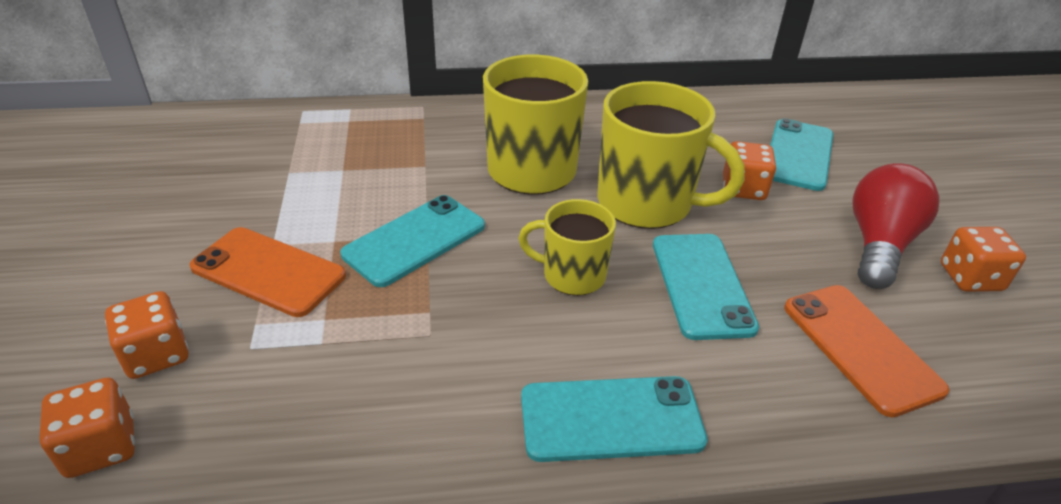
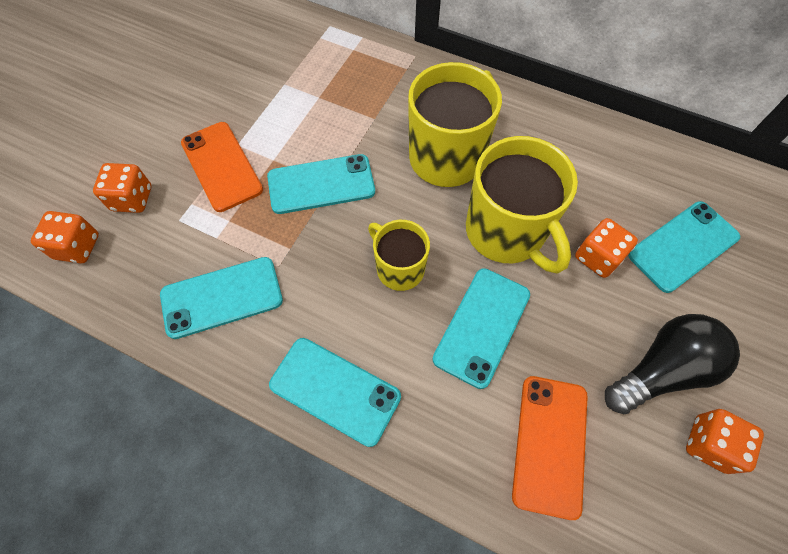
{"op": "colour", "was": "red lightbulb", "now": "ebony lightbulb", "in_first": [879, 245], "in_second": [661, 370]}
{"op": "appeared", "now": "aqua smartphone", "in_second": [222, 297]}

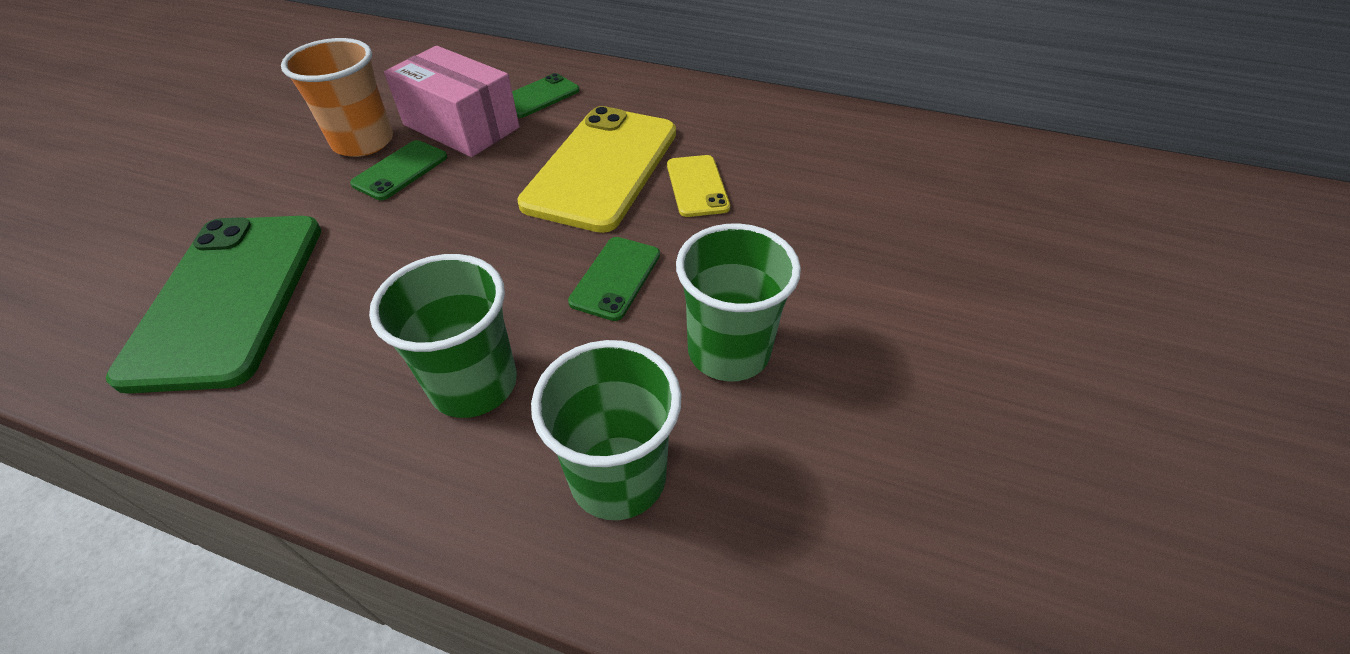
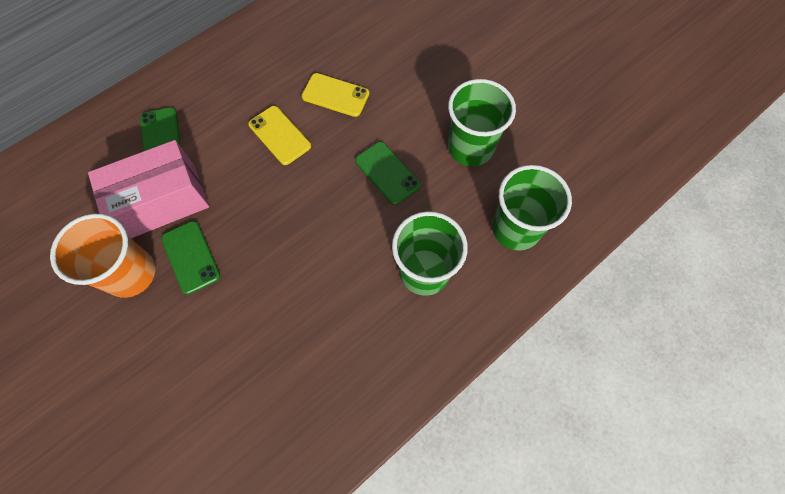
{"op": "missing", "was": "green smartphone", "in_first": [229, 298]}
{"op": "size", "was": "yellow smartphone", "in_first": [602, 167], "in_second": [279, 135], "ratio": 0.48}

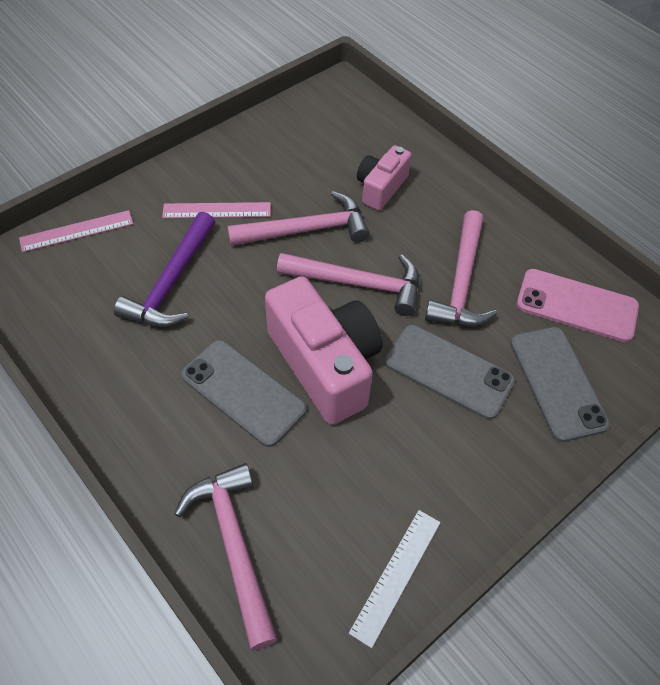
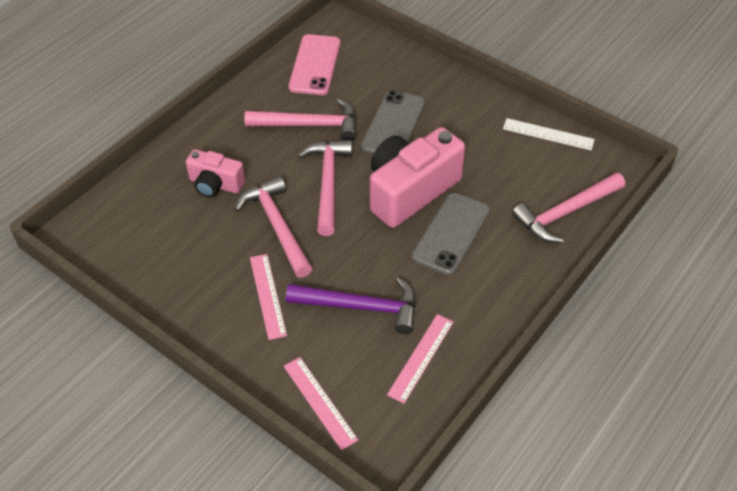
{"op": "missing", "was": "gray smartphone", "in_first": [557, 383]}
{"op": "appeared", "now": "rose-pink ruler", "in_second": [421, 357]}

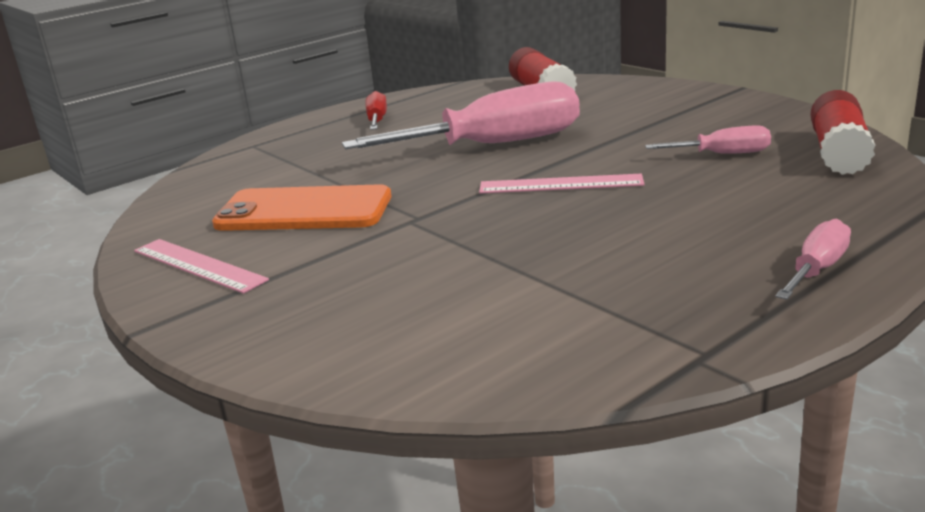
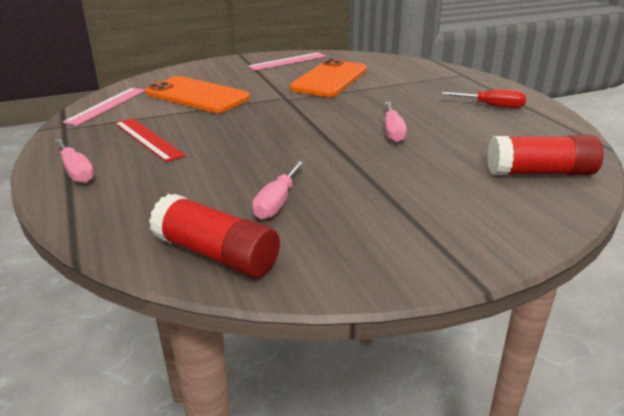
{"op": "size", "was": "rose-pink flat screwdriver", "in_first": [495, 145], "in_second": [393, 132], "ratio": 0.47}
{"op": "relocated", "was": "rose-pink ruler", "in_first": [560, 184], "in_second": [107, 105]}
{"op": "appeared", "now": "red ruler", "in_second": [148, 139]}
{"op": "appeared", "now": "orange smartphone", "in_second": [197, 95]}

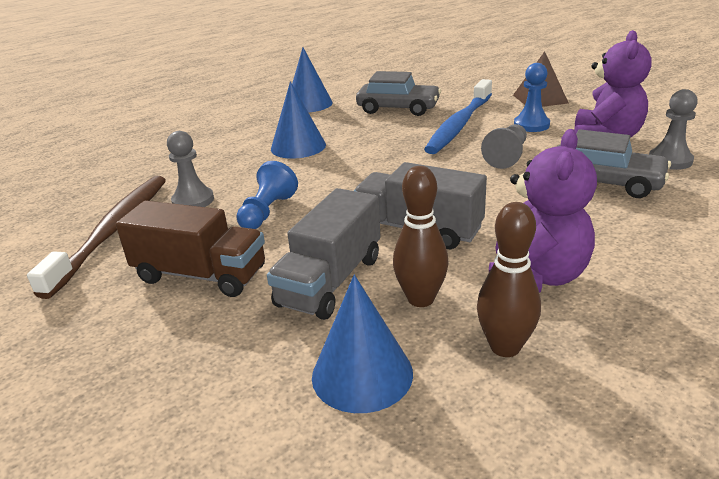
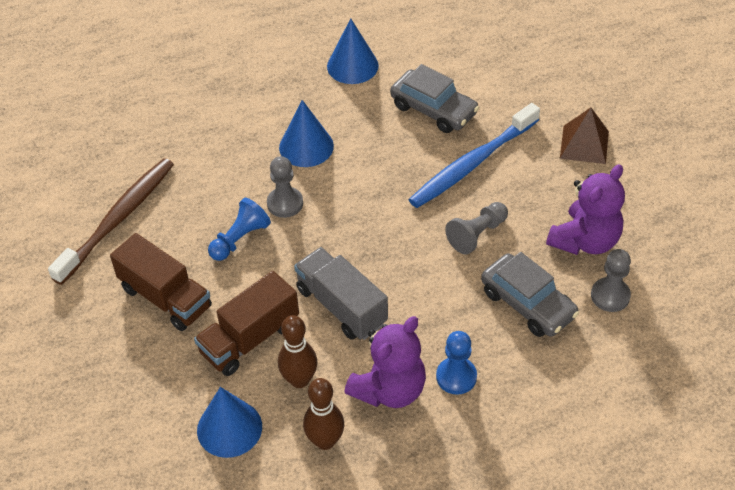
{"op": "relocated", "was": "gray pawn", "in_first": [193, 201], "in_second": [285, 203]}
{"op": "colour", "was": "gray toy truck", "now": "dark brown toy truck", "in_first": [330, 281], "in_second": [249, 339]}
{"op": "relocated", "was": "royal blue pawn", "in_first": [531, 125], "in_second": [456, 377]}

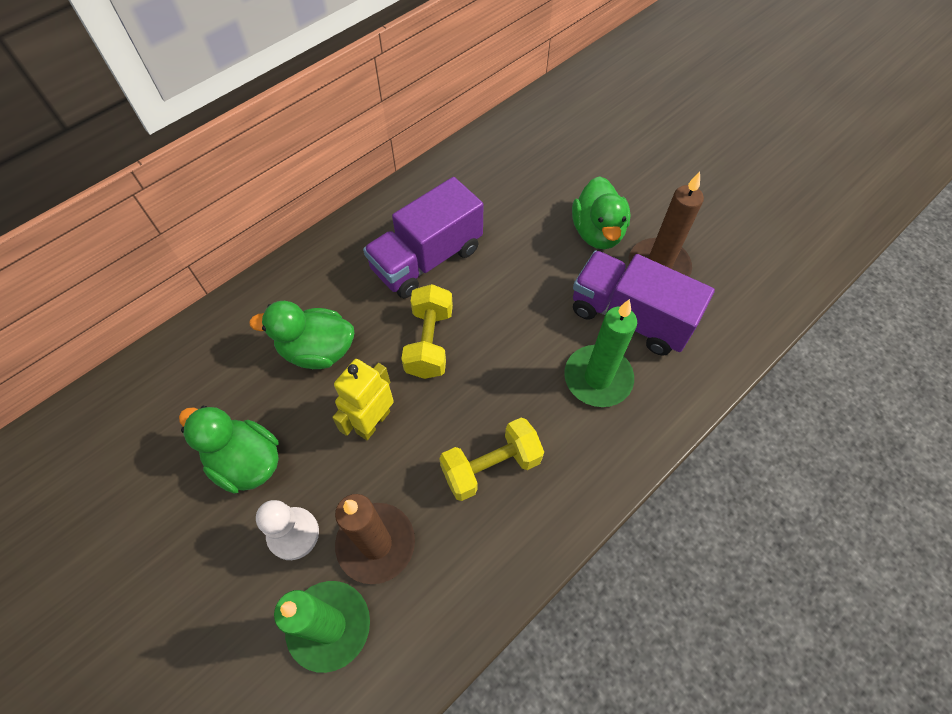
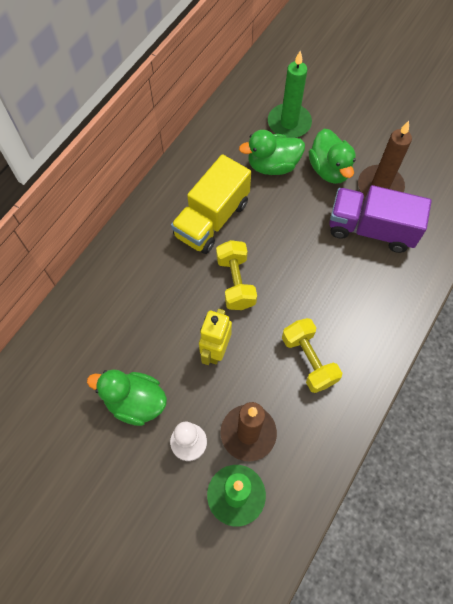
{"op": "relocated", "was": "green toy duck", "in_first": [317, 350], "in_second": [272, 165]}
{"op": "colour", "was": "purple toy truck", "now": "yellow toy truck", "in_first": [427, 259], "in_second": [212, 219]}
{"op": "spun", "was": "yellow dumbbell", "in_first": [491, 466], "in_second": [308, 360], "clockwise": -75}
{"op": "relocated", "was": "green candle", "in_first": [598, 378], "in_second": [289, 123]}

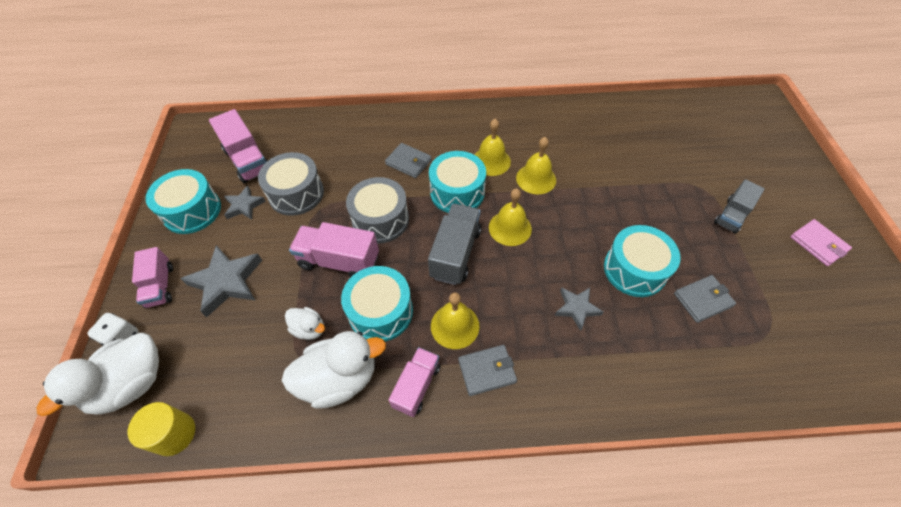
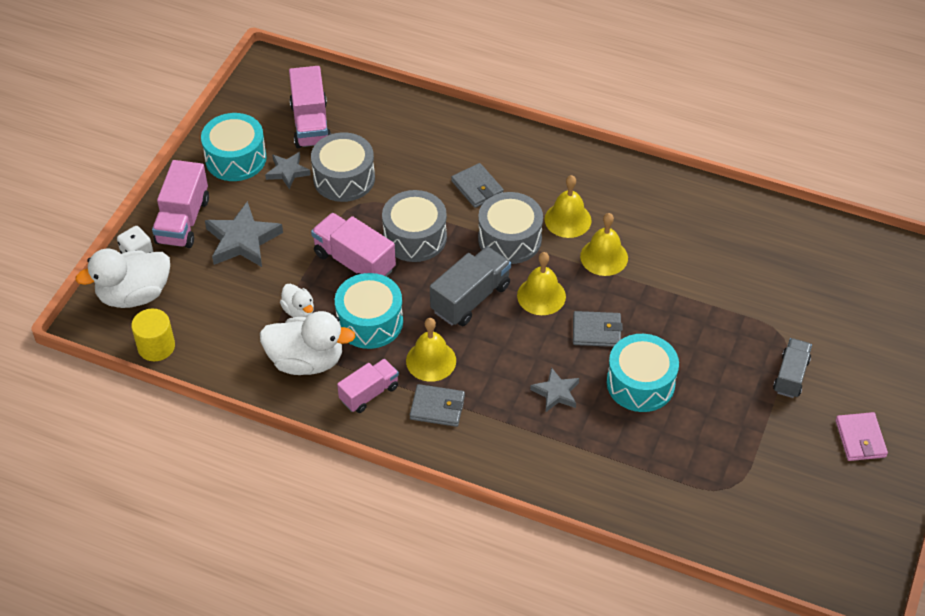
{"op": "size", "was": "rose-pink toy truck", "in_first": [160, 286], "in_second": [183, 221], "ratio": 1.5}
{"op": "colour", "was": "aqua drum", "now": "gray drum", "in_first": [457, 192], "in_second": [509, 239]}
{"op": "relocated", "was": "gray card wallet", "in_first": [702, 300], "in_second": [596, 331]}
{"op": "spun", "was": "gray toy truck", "in_first": [731, 215], "in_second": [790, 376], "clockwise": 135}

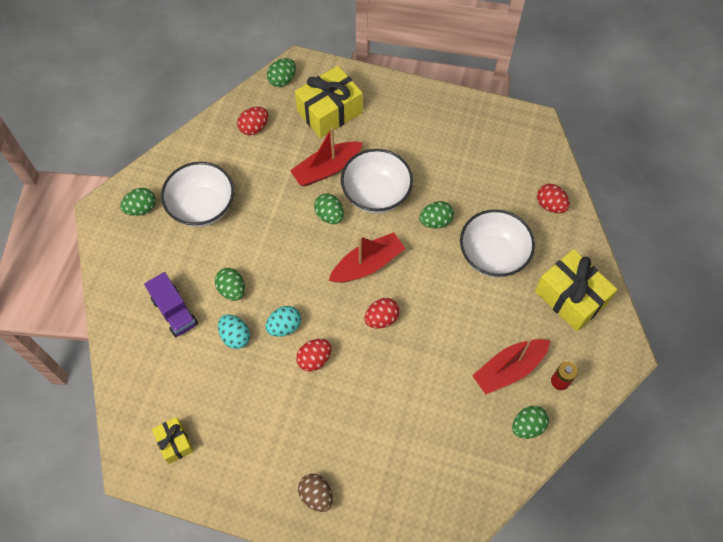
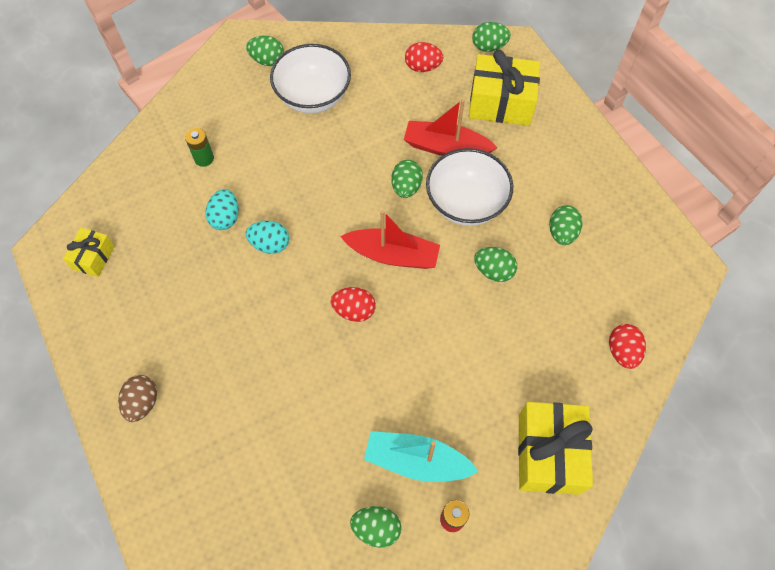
{"op": "exchanged", "was": "purple toy truck", "now": "green power cell", "in_first": [174, 311], "in_second": [204, 158]}
{"op": "relocated", "was": "green egg", "in_first": [232, 290], "in_second": [562, 233]}
{"op": "missing", "was": "red egg", "in_first": [314, 359]}
{"op": "missing", "was": "pure white serving bowl", "in_first": [493, 255]}
{"op": "colour", "was": "red toy boat", "now": "aqua toy boat", "in_first": [509, 369], "in_second": [416, 461]}

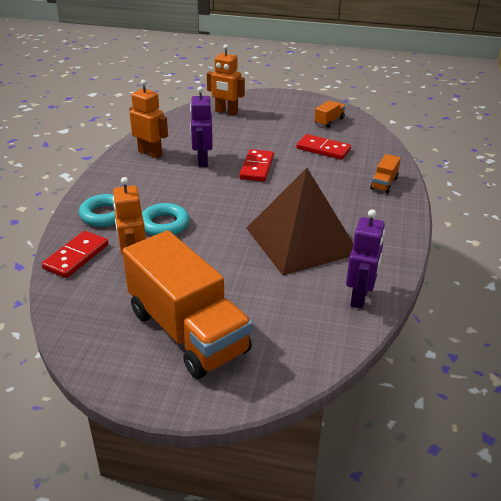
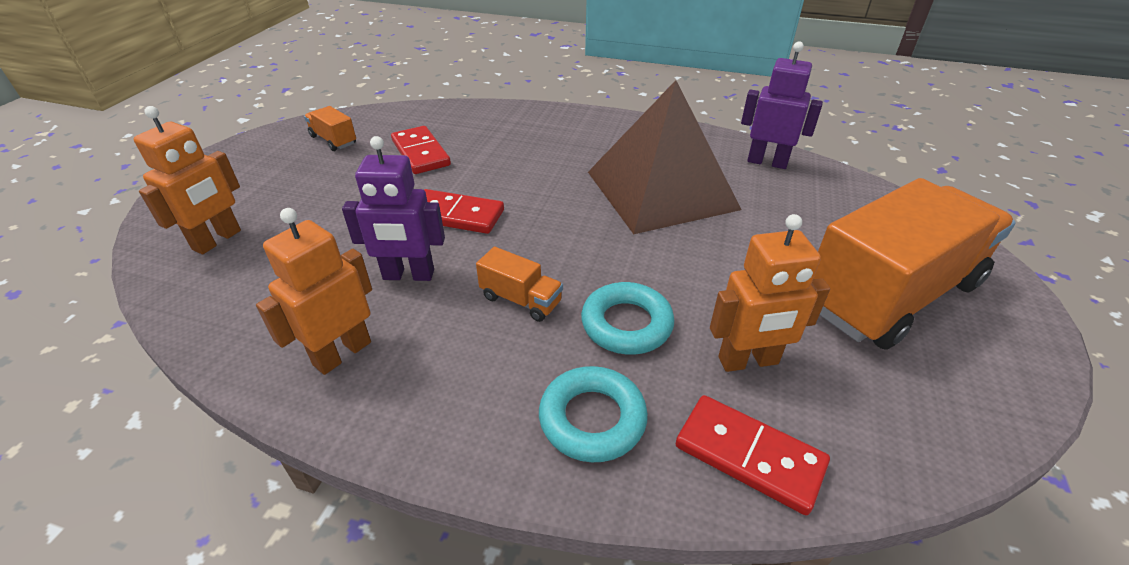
{"op": "spun", "was": "red domino tile", "in_first": [323, 149], "in_second": [421, 153], "clockwise": -60}
{"op": "relocated", "was": "orange toy truck", "in_first": [384, 183], "in_second": [521, 300]}

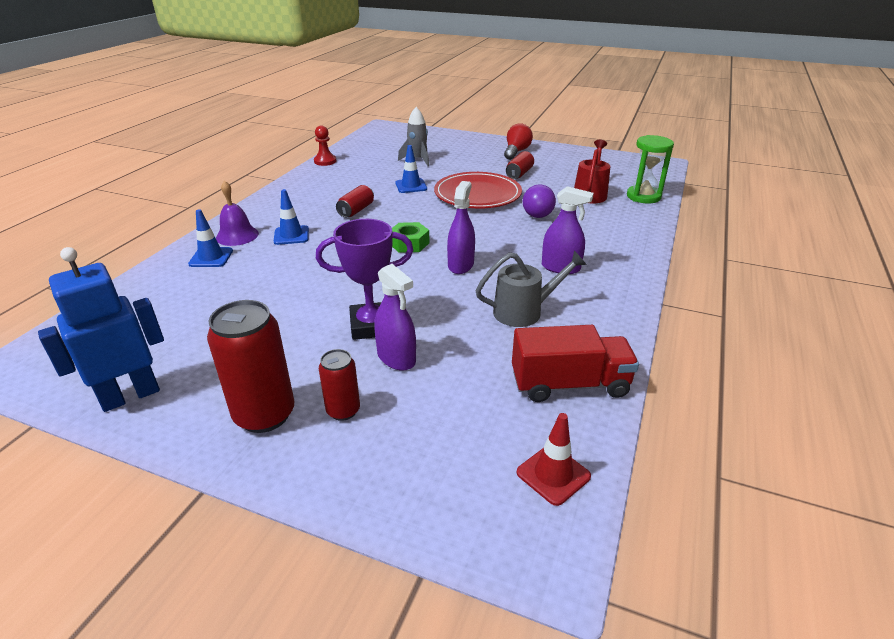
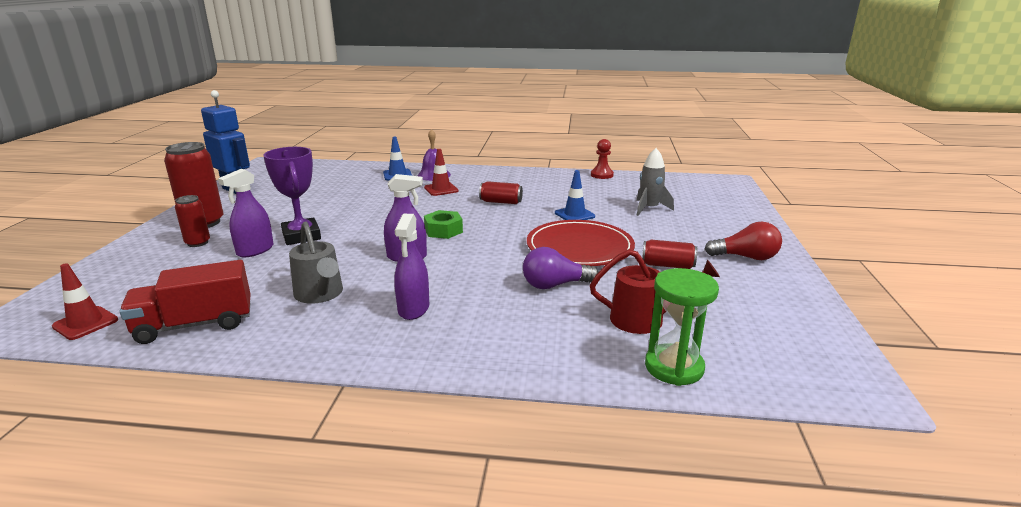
{"op": "colour", "was": "royal blue road cone", "now": "red road cone", "in_first": [291, 235], "in_second": [441, 189]}
{"op": "spun", "was": "red toy truck", "in_first": [569, 384], "in_second": [195, 324], "clockwise": 90}

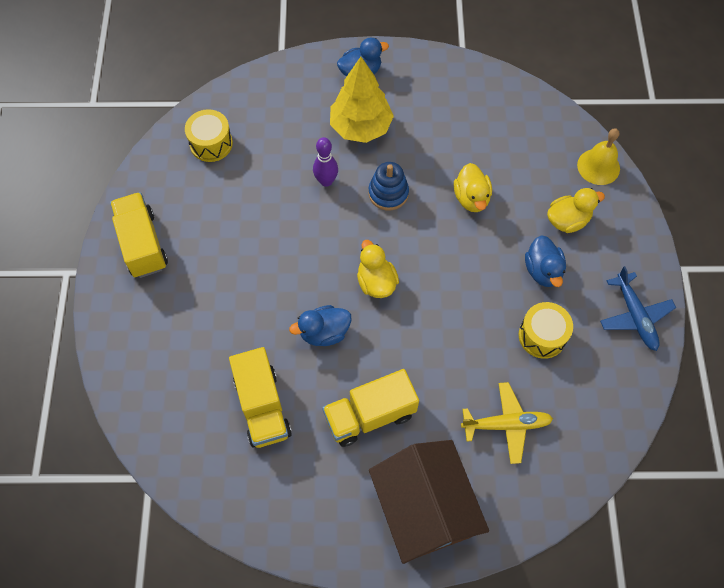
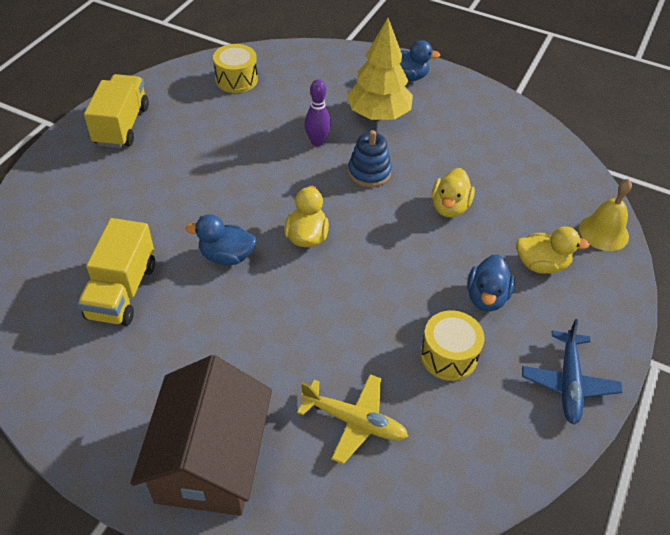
{"op": "missing", "was": "yellow toy truck", "in_first": [370, 415]}

